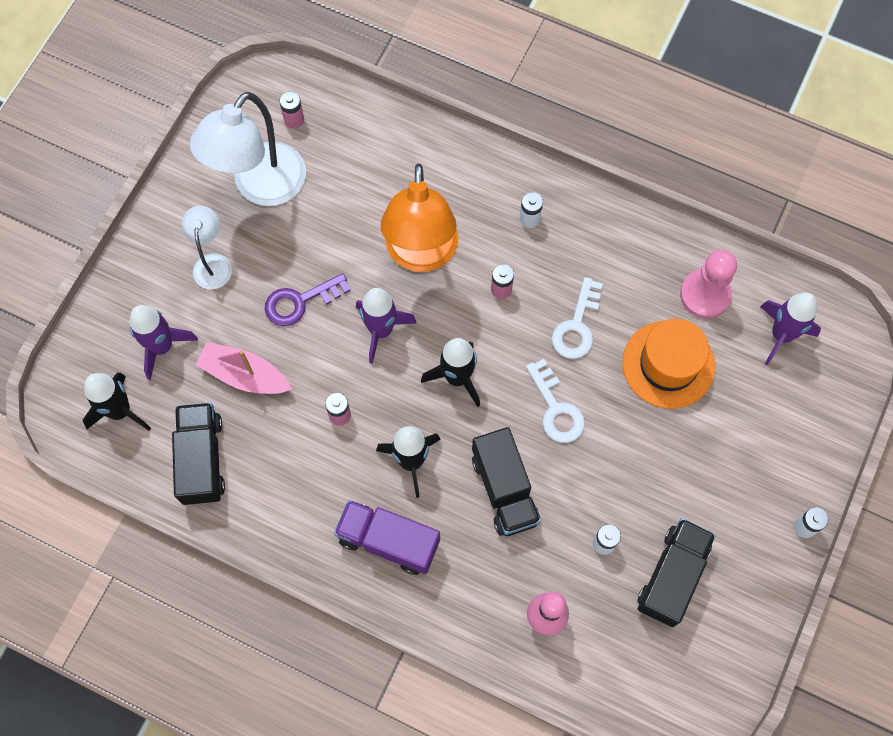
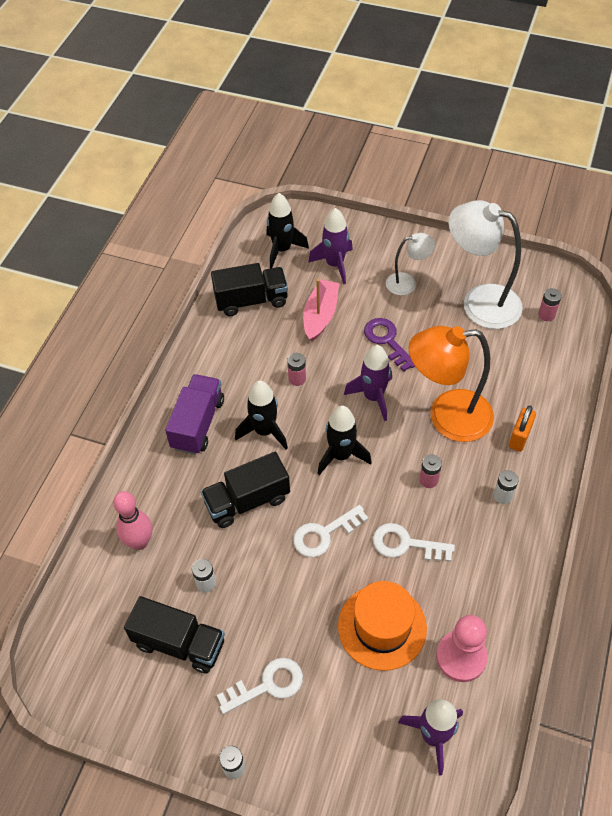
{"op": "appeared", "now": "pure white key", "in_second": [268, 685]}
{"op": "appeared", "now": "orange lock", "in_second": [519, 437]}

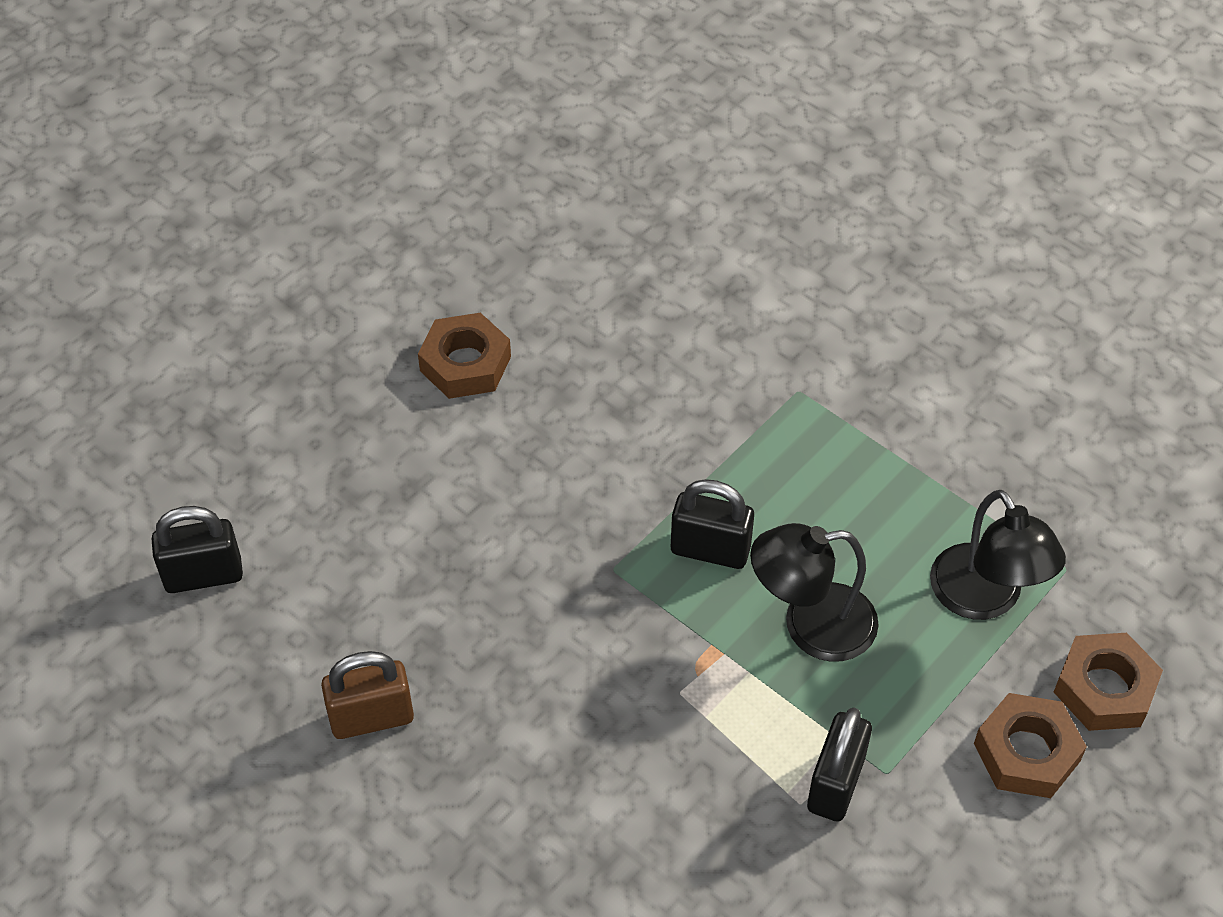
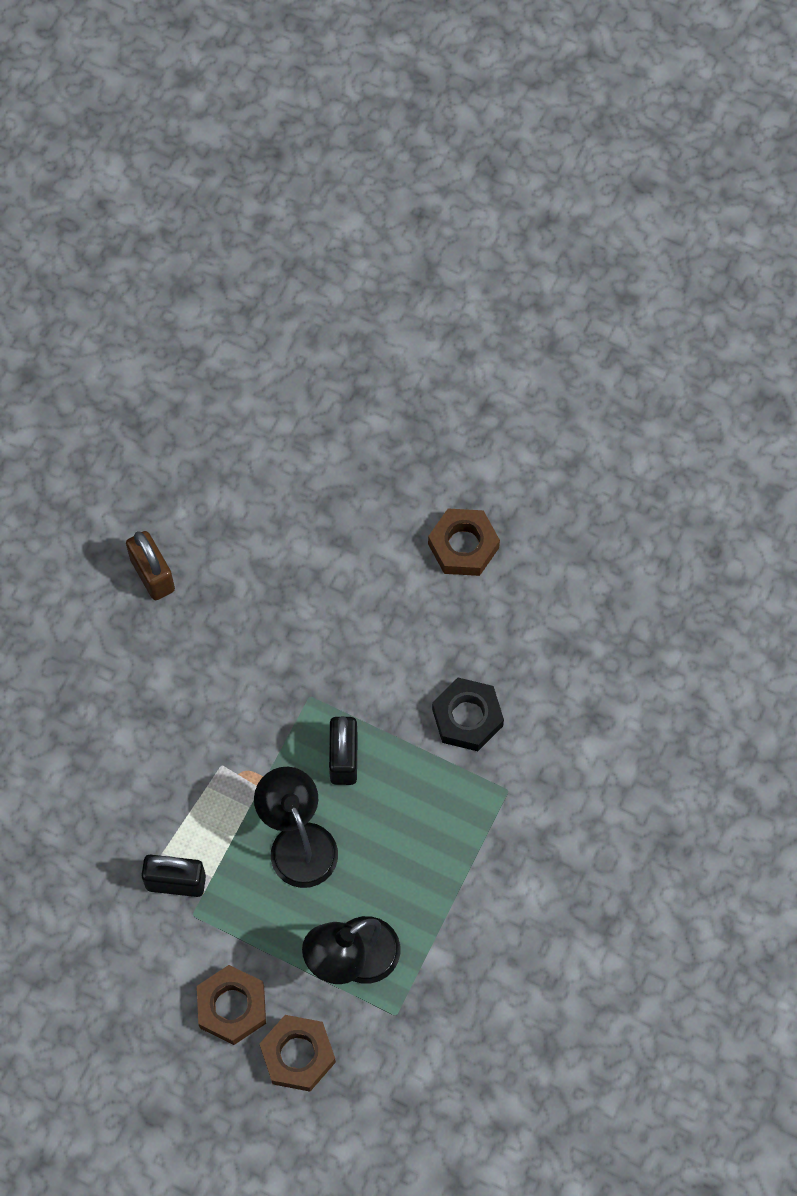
{"op": "missing", "was": "ebony lock", "in_first": [203, 575]}
{"op": "appeared", "now": "ebony hex nut", "in_second": [467, 717]}

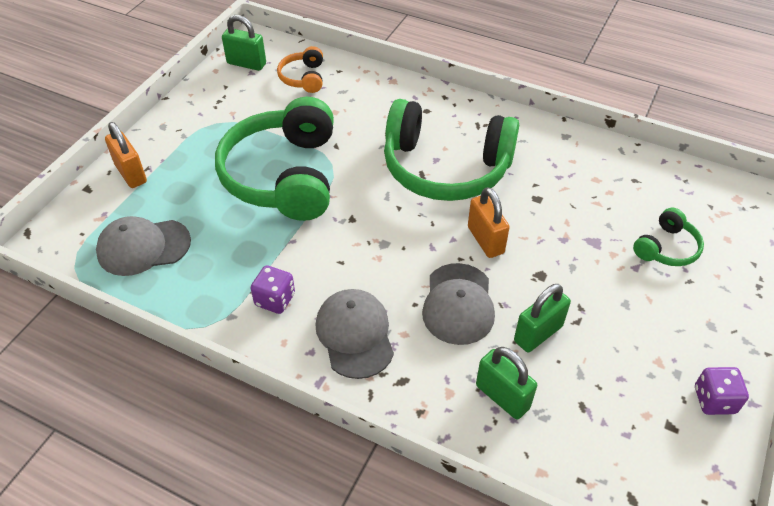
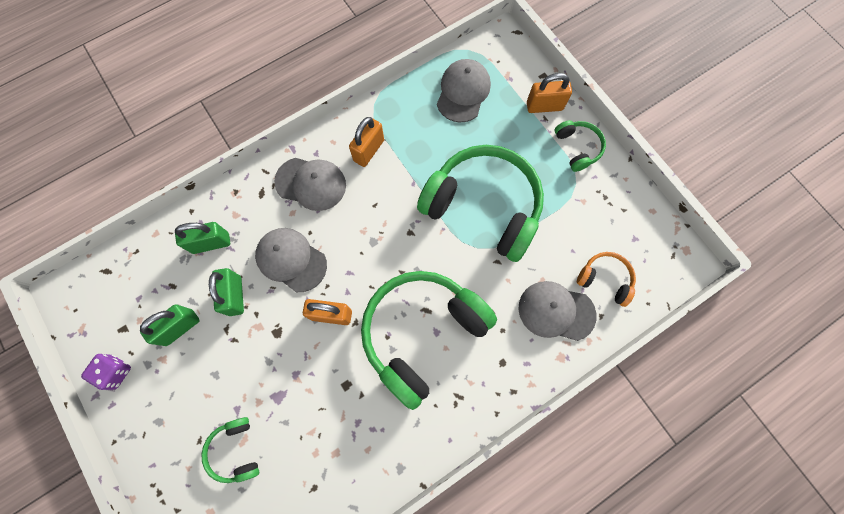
{"op": "relocated", "was": "green lock", "in_first": [246, 64], "in_second": [180, 327]}
{"op": "exchanged", "was": "purple die", "now": "orange lock", "in_first": [275, 299], "in_second": [368, 150]}
{"op": "appeared", "now": "gray baseball cap", "in_second": [556, 311]}
{"op": "appeared", "now": "green over-ear headphones", "in_second": [577, 148]}

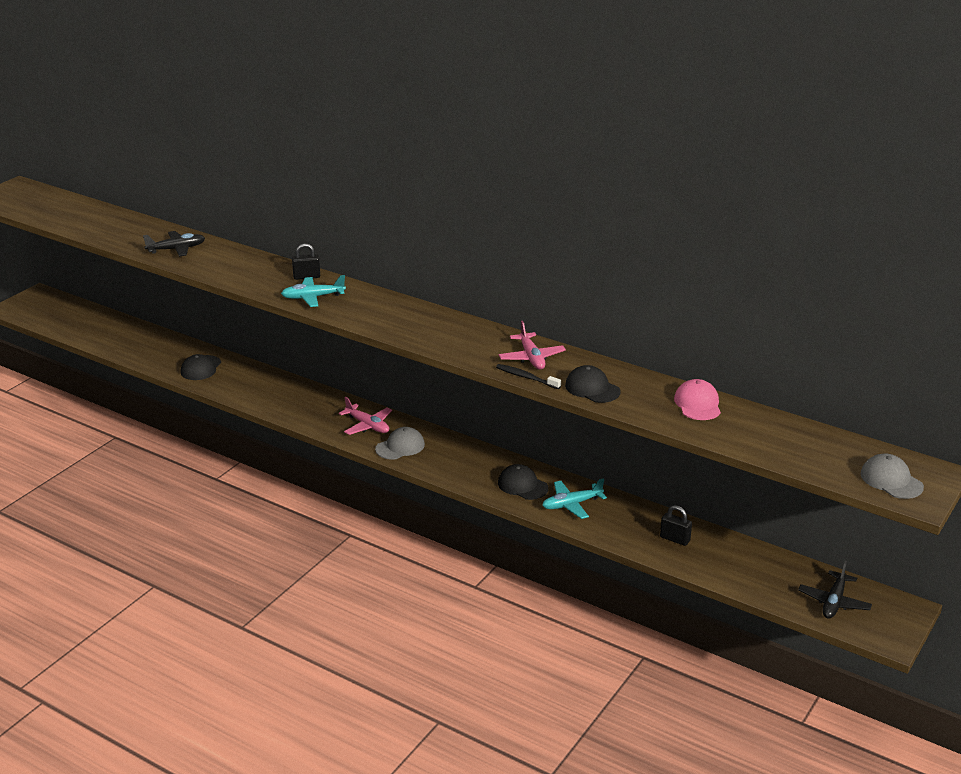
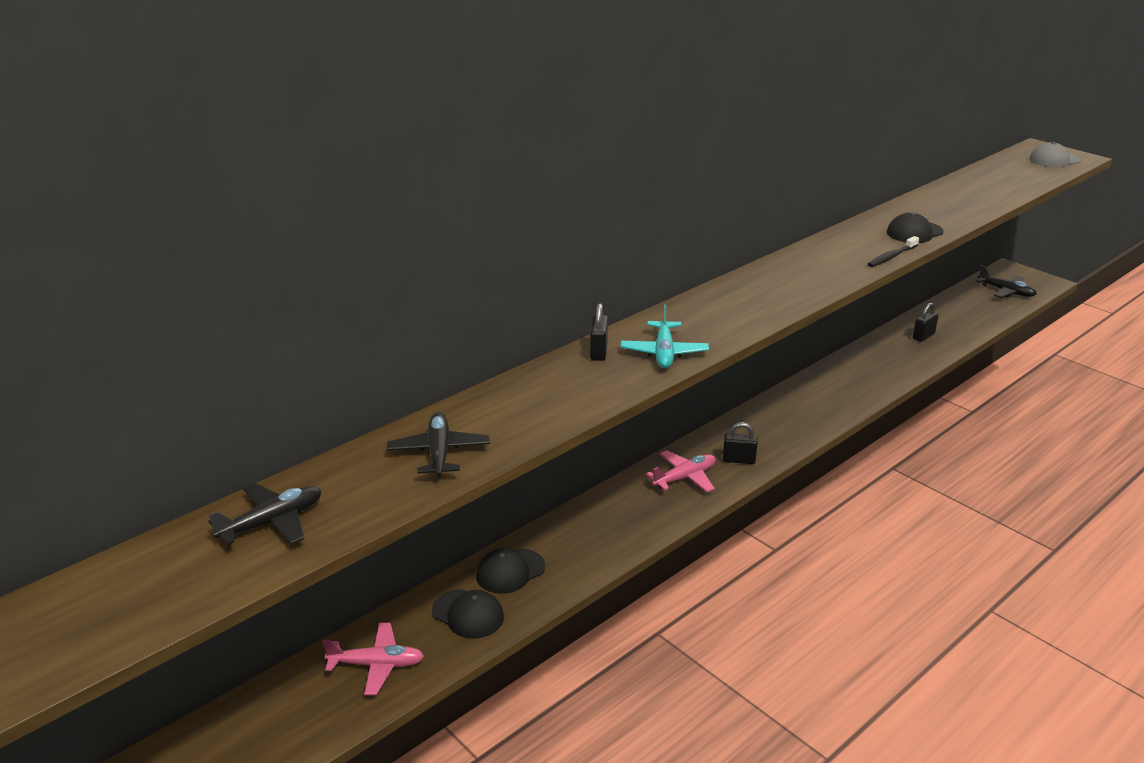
{"op": "exchanged", "was": "gray baseball cap", "now": "ebony lock", "in_first": [400, 447], "in_second": [738, 460]}
{"op": "relocated", "was": "ebony baseball cap", "in_first": [522, 485], "in_second": [510, 571]}
{"op": "relocated", "was": "rose-pink toy plane", "in_first": [531, 358], "in_second": [377, 664]}
{"op": "missing", "was": "aqua toy plane", "in_first": [571, 504]}
{"op": "missing", "was": "rose-pink baseball cap", "in_first": [697, 404]}
{"op": "appeared", "now": "ebony toy plane", "in_second": [272, 522]}

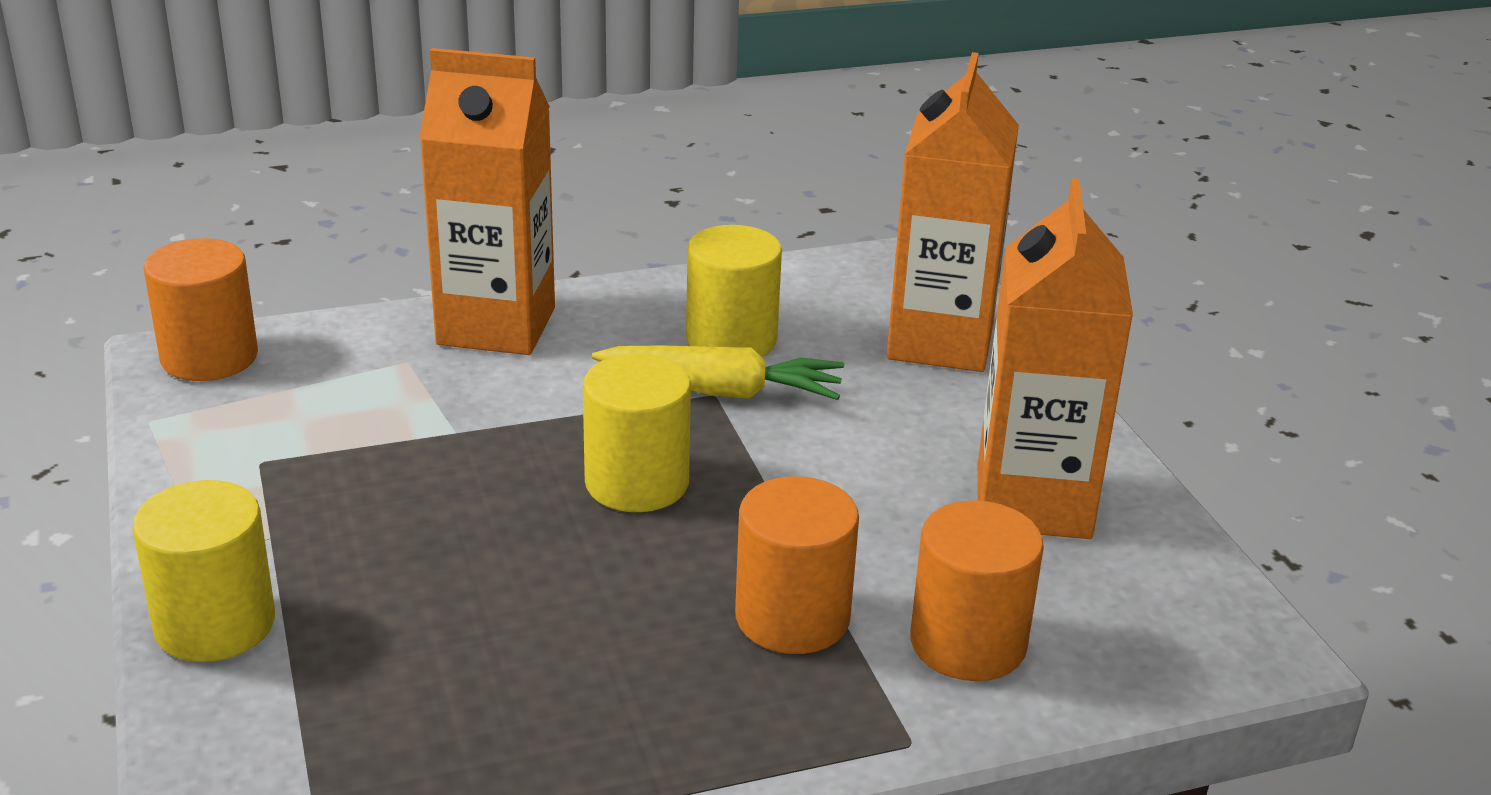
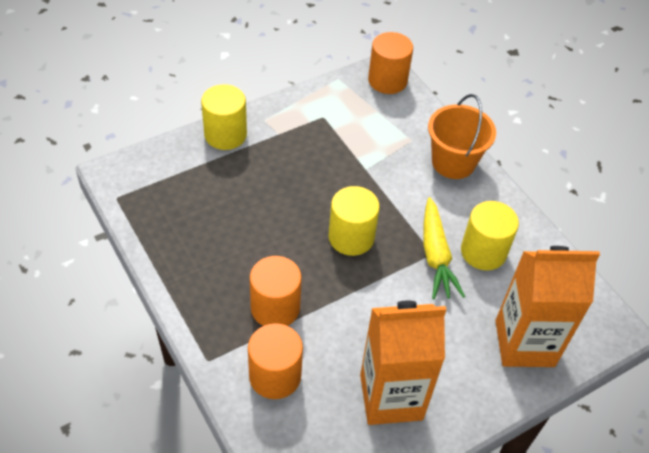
{"op": "exchanged", "was": "orange milk carton", "now": "orange pail", "in_first": [496, 326], "in_second": [453, 162]}

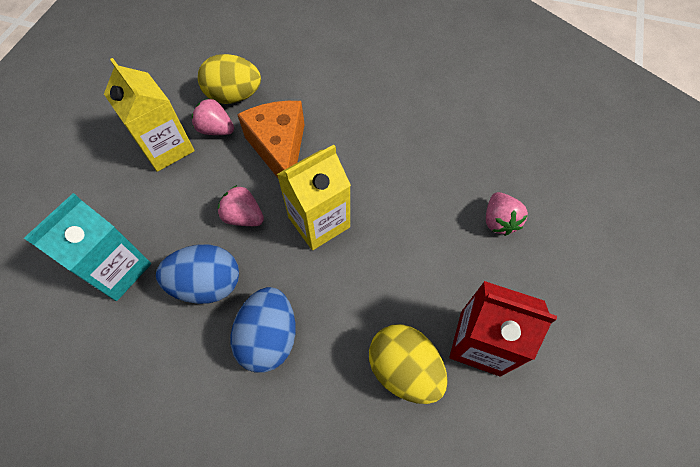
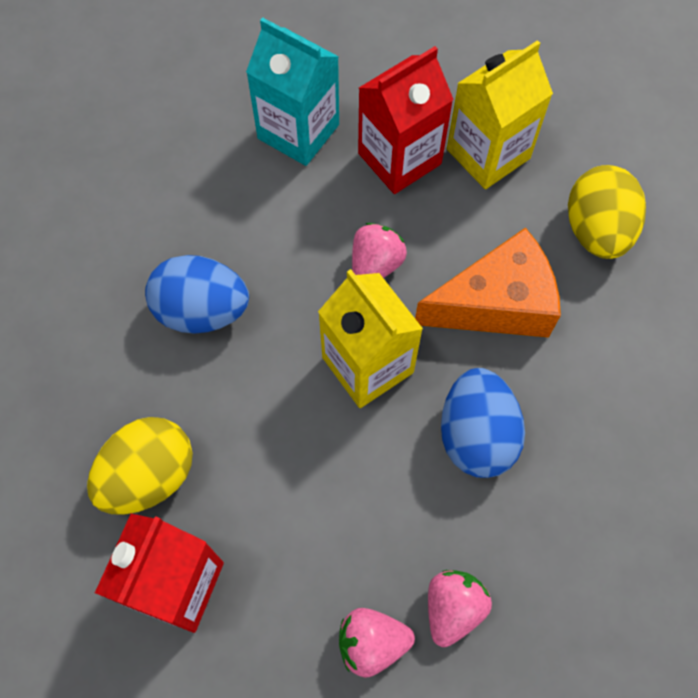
{"op": "relocated", "was": "royal blue egg", "in_first": [208, 284], "in_second": [476, 435]}
{"op": "relocated", "was": "rose-pink strawberry", "in_first": [216, 130], "in_second": [453, 608]}
{"op": "appeared", "now": "red milk carton", "in_second": [399, 158]}

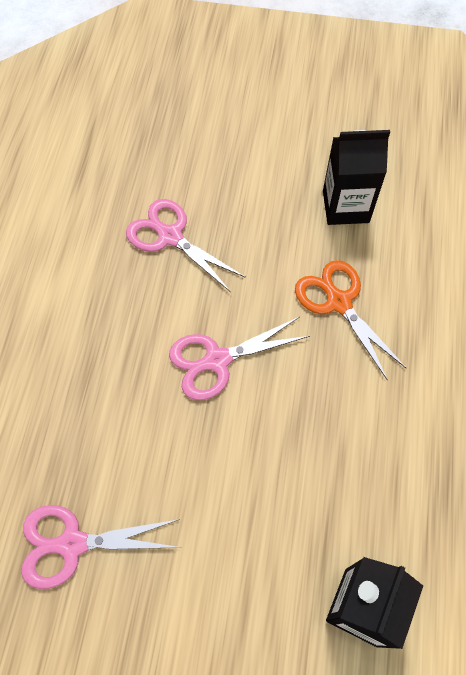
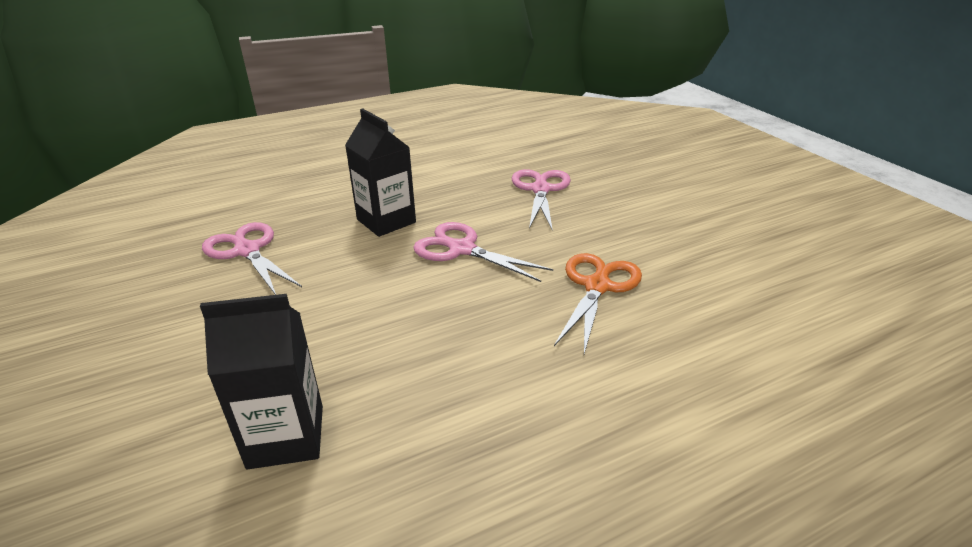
{"op": "relocated", "was": "ebony milk carton", "in_first": [345, 206], "in_second": [386, 221]}

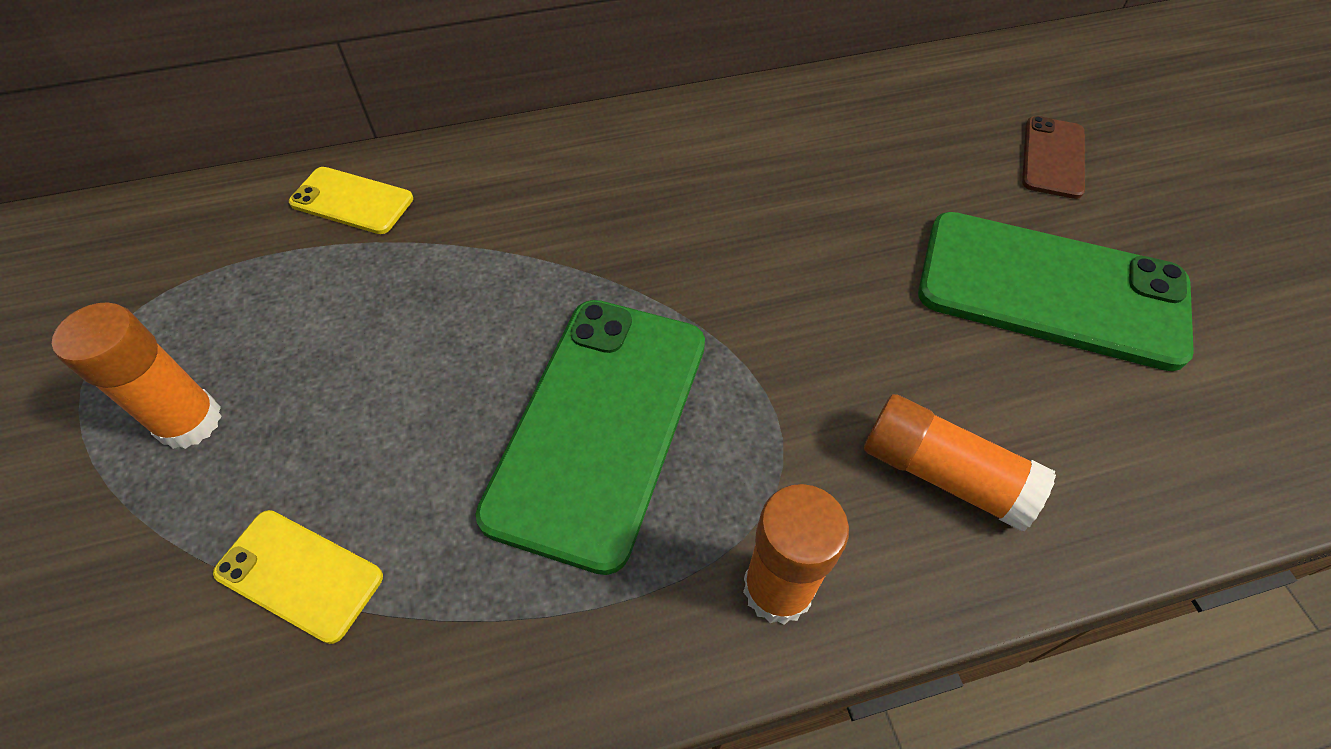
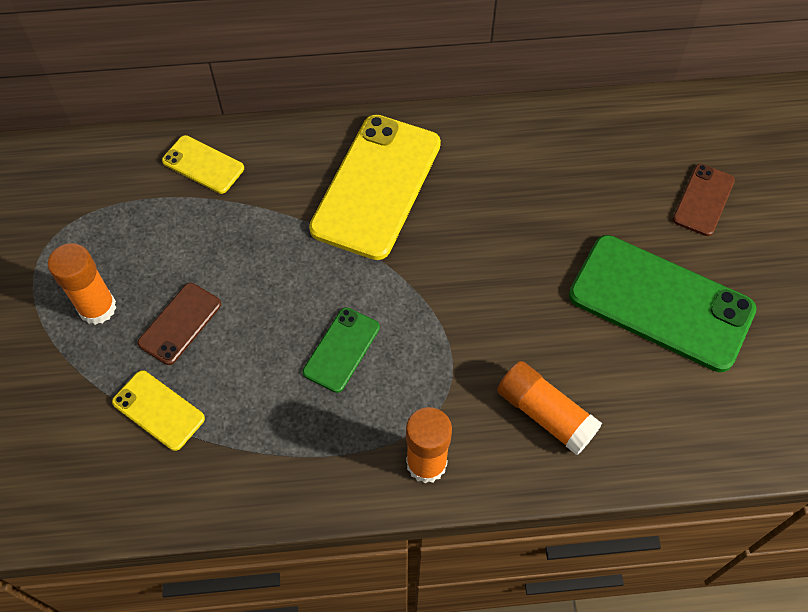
{"op": "size", "was": "green smartphone", "in_first": [599, 426], "in_second": [341, 349], "ratio": 0.49}
{"op": "appeared", "now": "dark brown smartphone", "in_second": [180, 324]}
{"op": "appeared", "now": "yellow smartphone", "in_second": [376, 186]}

